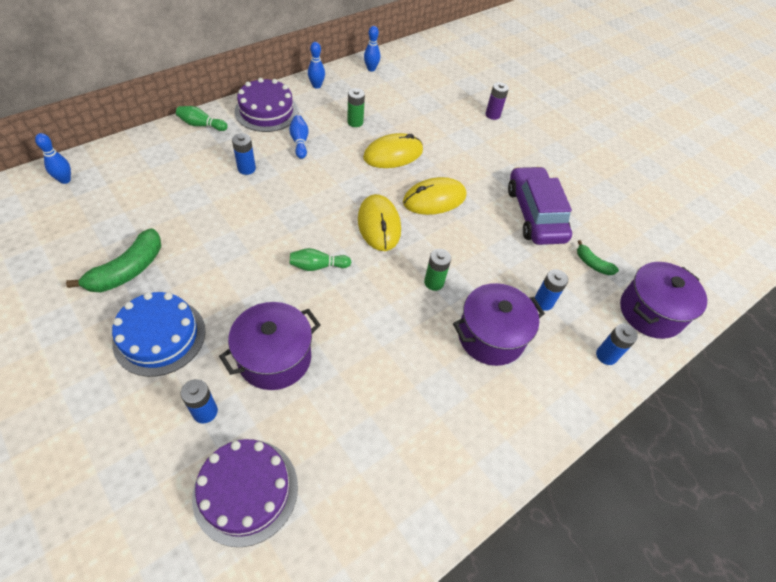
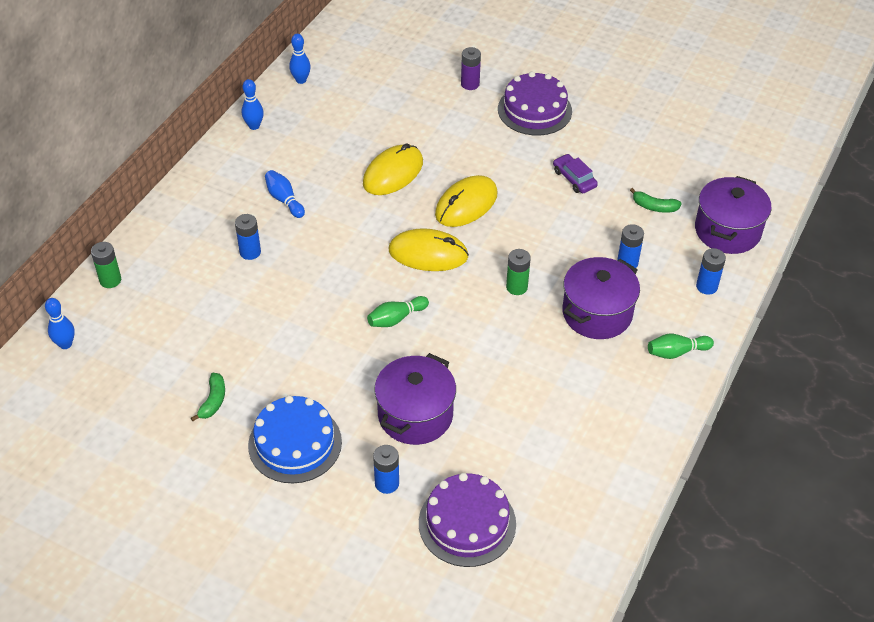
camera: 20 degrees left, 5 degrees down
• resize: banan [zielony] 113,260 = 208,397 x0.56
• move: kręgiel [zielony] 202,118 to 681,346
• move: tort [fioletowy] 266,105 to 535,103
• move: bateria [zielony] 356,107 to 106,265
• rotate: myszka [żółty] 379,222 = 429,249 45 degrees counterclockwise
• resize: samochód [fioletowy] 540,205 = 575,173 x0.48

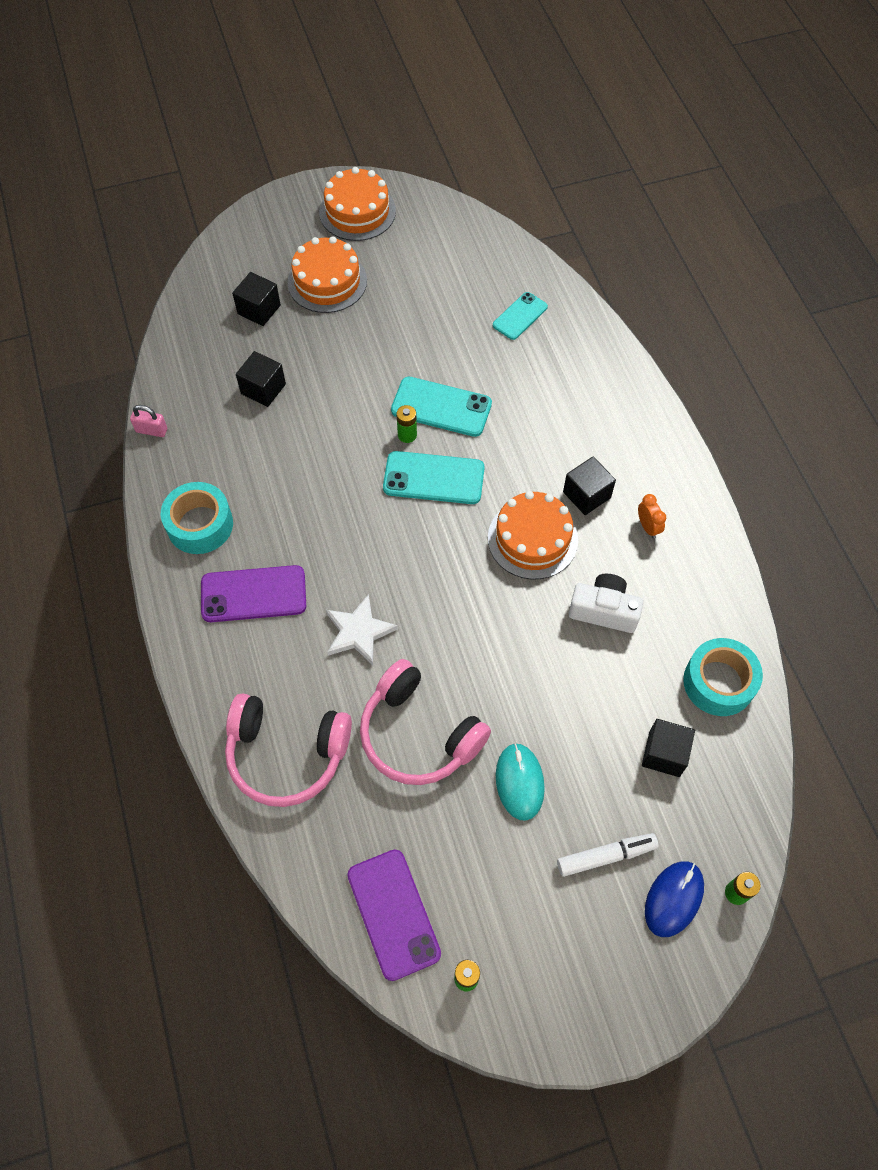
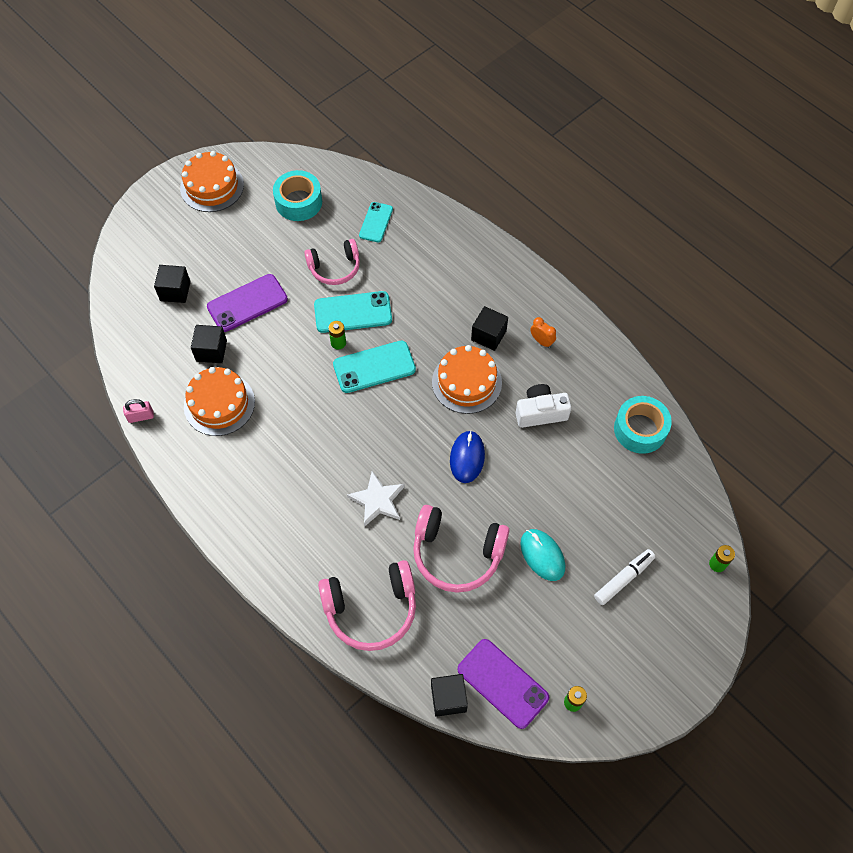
camera: 25 degrees left, 0 degrees up
• move: taśma klejąca [turkusowy] 197,518 to 297,195
• move: telefon [fioletowy] 253,593 to 247,303
• move: tort [pomarańczowy] 327,274 to 219,401
• move: sześcian [czarny] 668,748 to 449,695
• move: myszka [niebieski] 674,899 to 467,457
• insert: słuchawki [różowy] 332,262

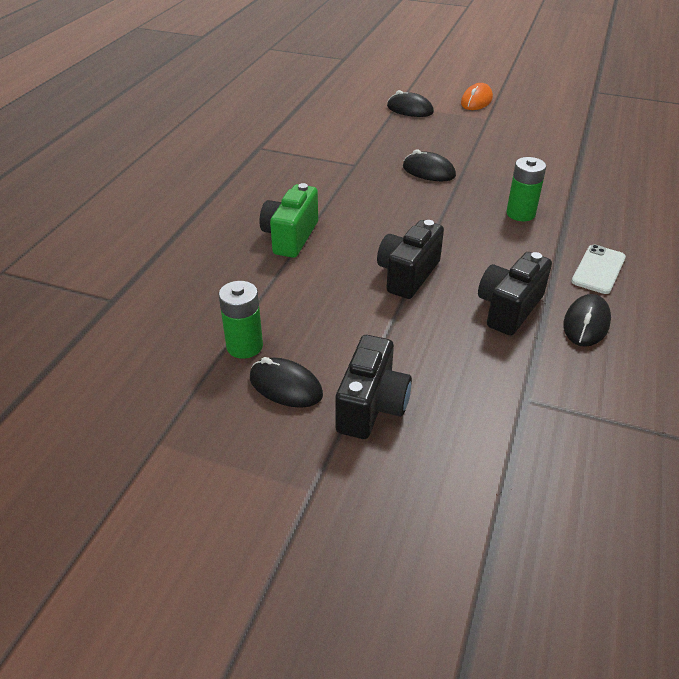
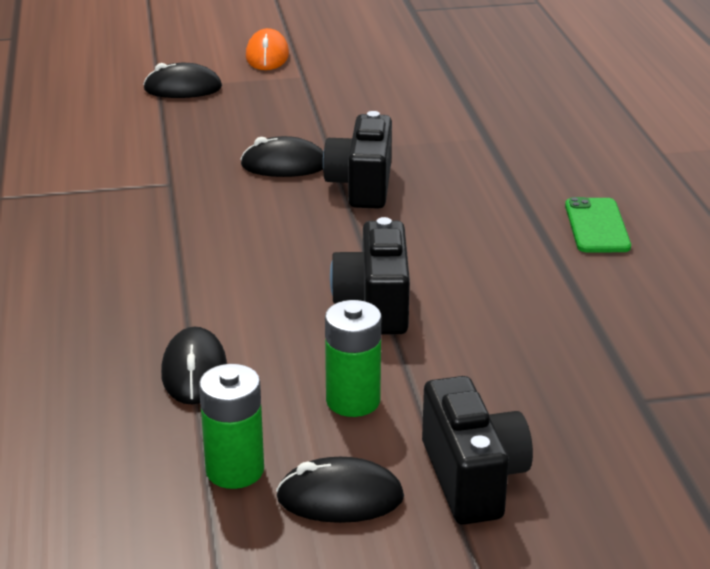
camera: 30 degrees left, 10 degrees down
• delete: aparat fotograficzny [zielony] 288,220
• move: aparat fotograficzny [czarny] 515,294 to 357,160
• move: bateria [zielony] 526,189 to 353,358
• move: myszka [czarny] 587,320 to 194,366
• recolor: telefon [biały] 599,269 to telefon [zielony] 598,224

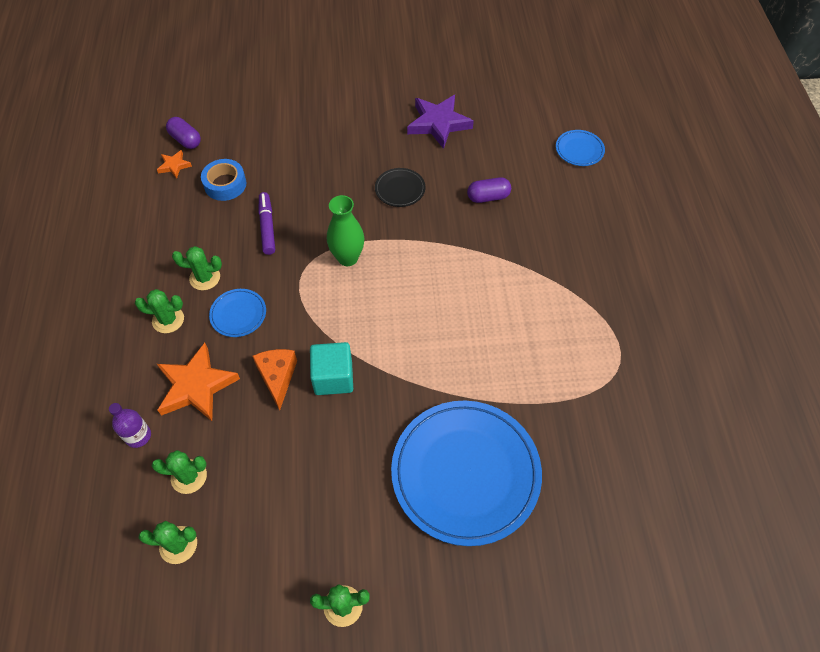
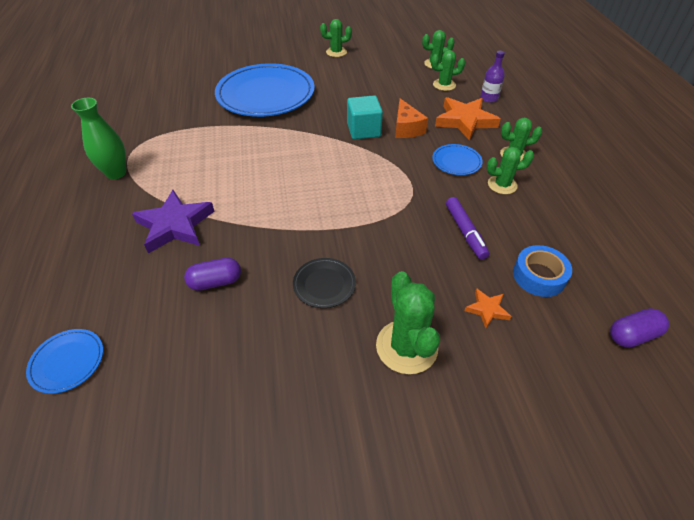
camera: 175 degrees right, 10 degrees down
• move: gwiazda [pomarańczowy] 174,164 to 488,308
• rotate: kapsułka [fioletowy] 183,133 = 639,328 60 degrees counterclockwise
• move: wazon [zielony] 345,230 to 98,138
• move: gwiazda [fioletowy] 440,122 to 173,222
• insert: kaktus [zielony] 408,322

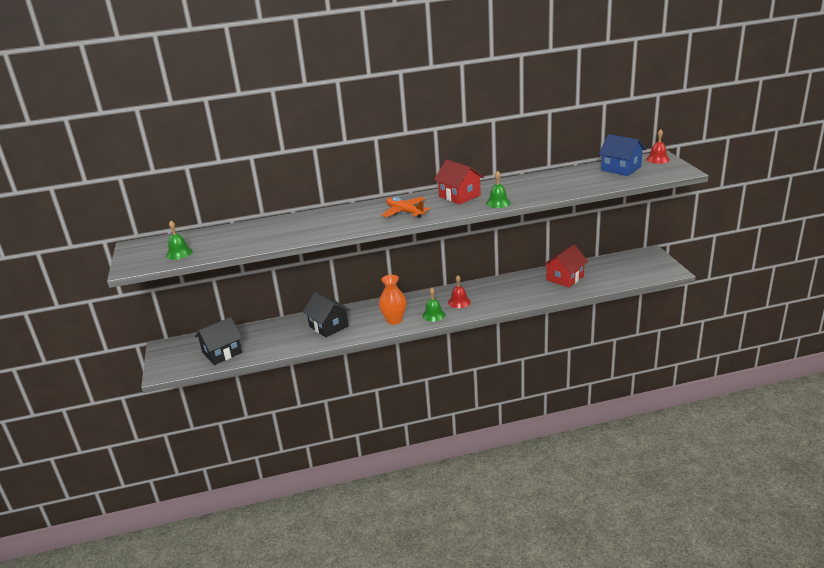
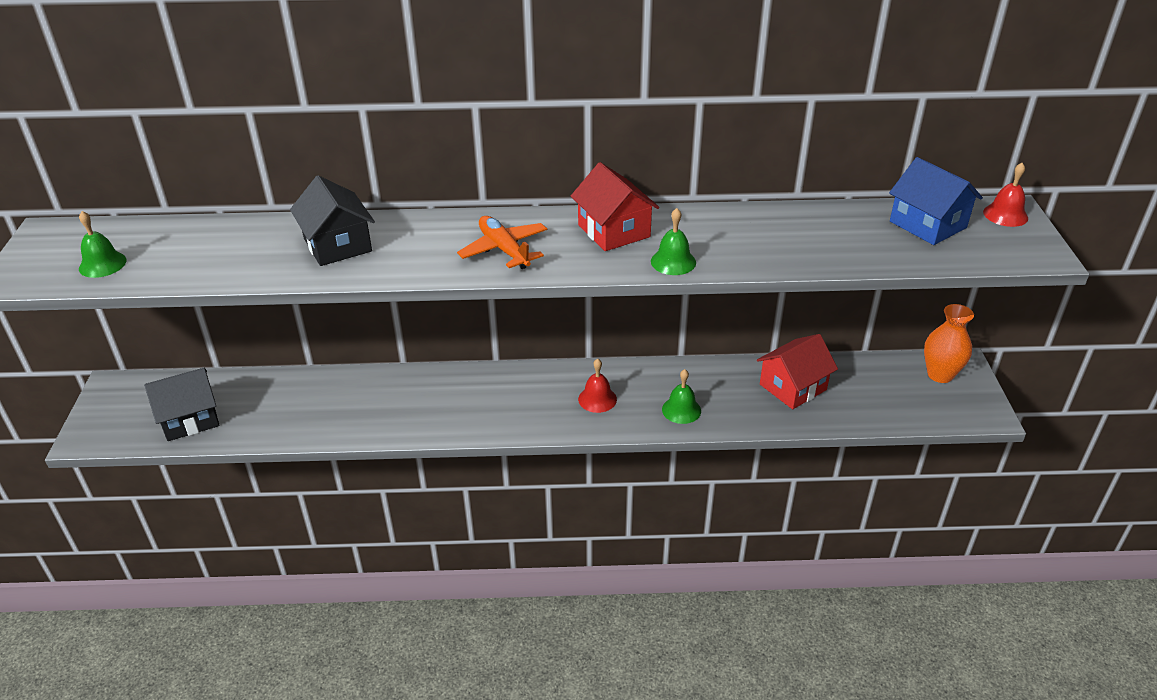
camera: 10 degrees right, 10 degrees up
• move: domek [czarny] 326,314 to 332,220
• move: wazon [pomarańczowy] 392,300 to 949,343
• move: dzwonek [zielony] 433,305 to 681,396

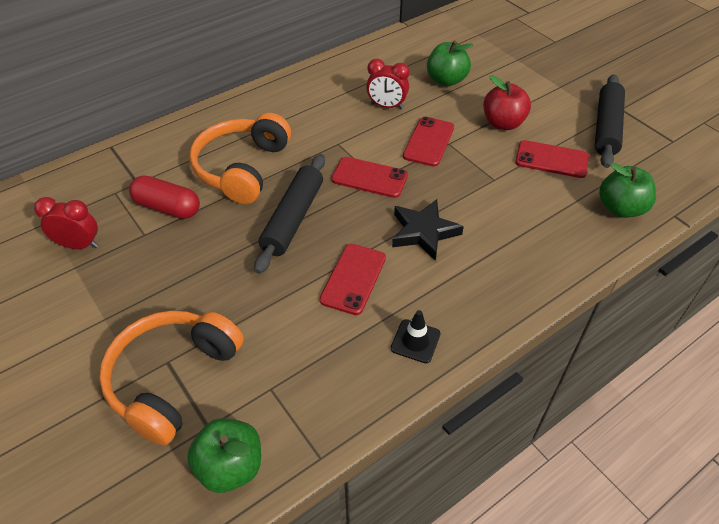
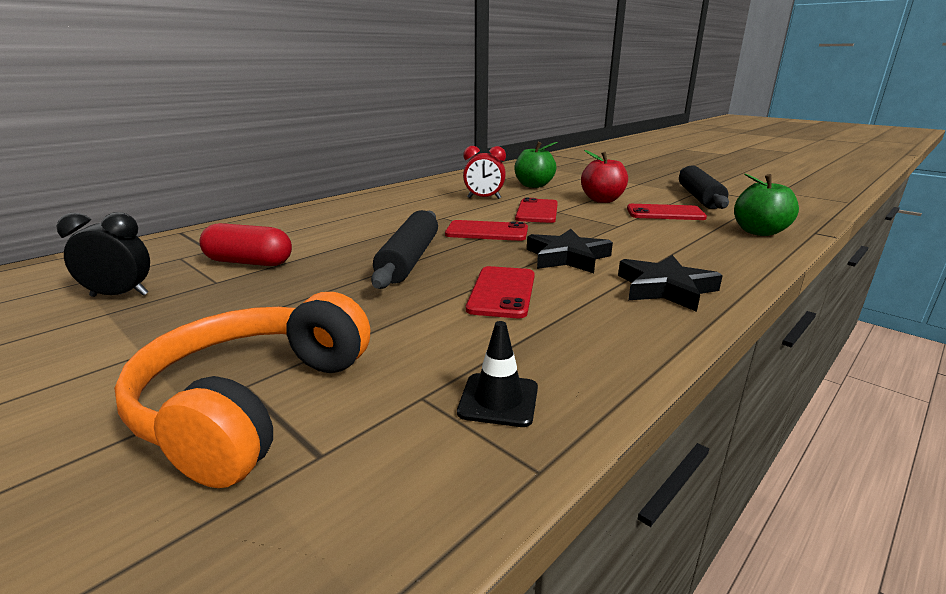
camera: 10 degrees left, 25 degrees down
• recolor: budzik [czerwony] 66,223 to budzik [czarny] 103,254
• delete: jabłko [zielony] 224,455
• delete: słuchawki [pomarańczowy] 240,158
• move: pachołek [czarny] 415,336 to 497,374
• insert: gwiazda [czarny] 670,283

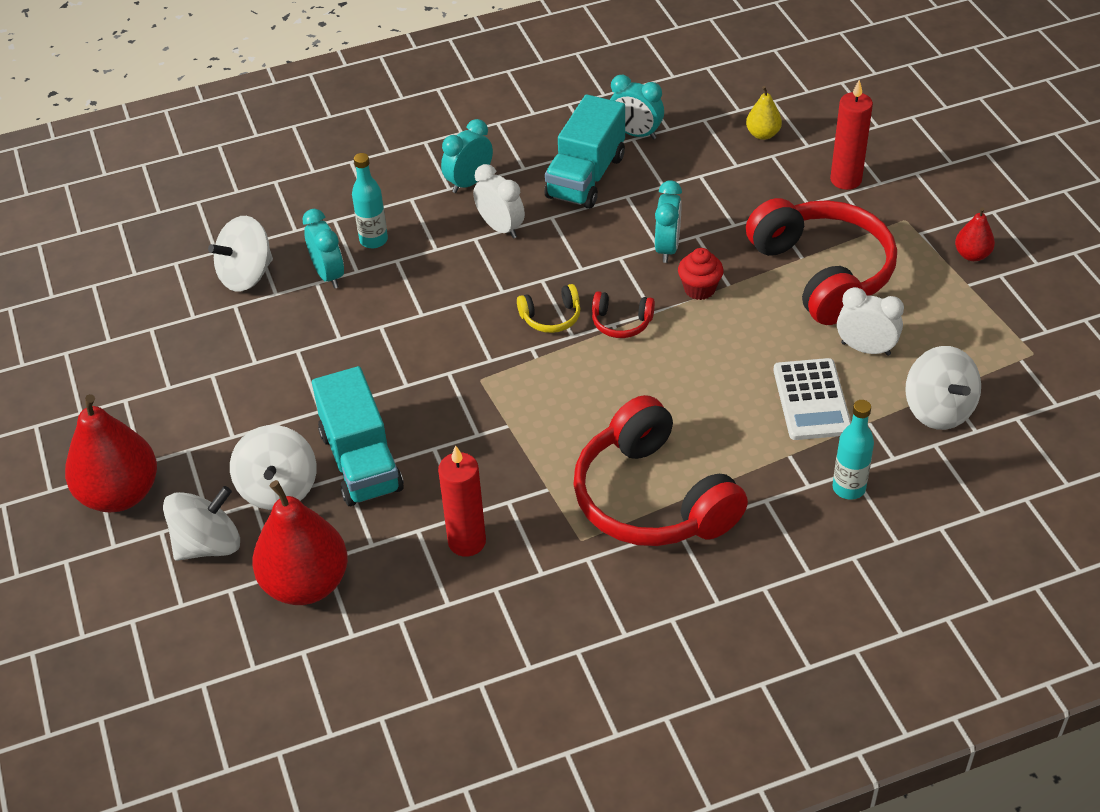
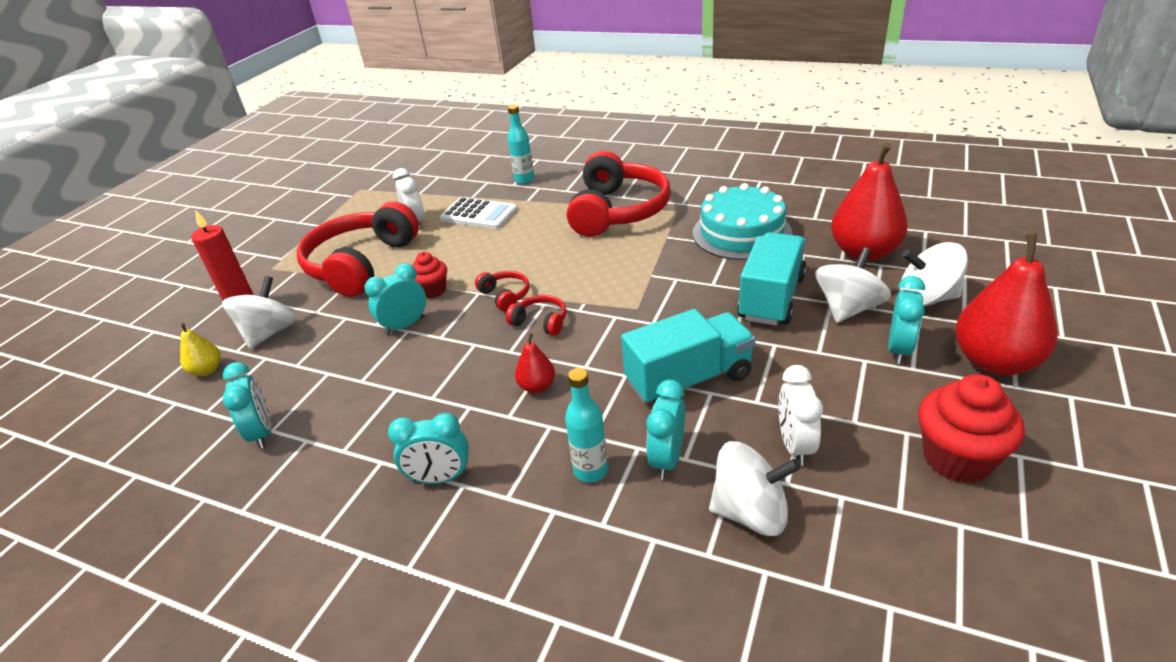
camera: 135 degrees left, 10 degrees down
• replace: świeca [czerwony] 462,501 to tort [turkusowy] 743,221
• move: budzik [biały] 499,201 to 800,415
• recolor: słuchawki [żółty] 549,308 to słuchawki [czerwony] 536,315
• move: ciężarówka [turkusowy] 585,152 to 688,356
• rotate: kalkulator [biały] 812,399 = 478,213 75 degrees clockwise
• move: bączek [biały] 943,388 to 259,312
• move: gruszka [czerwony] 975,234 to 535,363
• insert: budzik [turkusowy] 906,320
• insert: muffinka [czerwony] 971,429

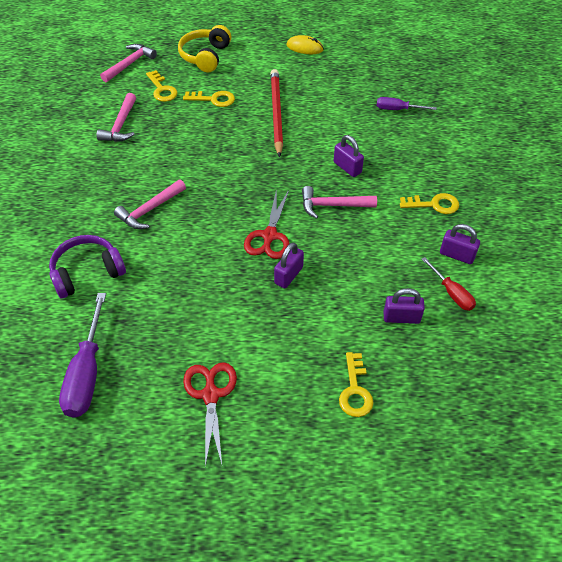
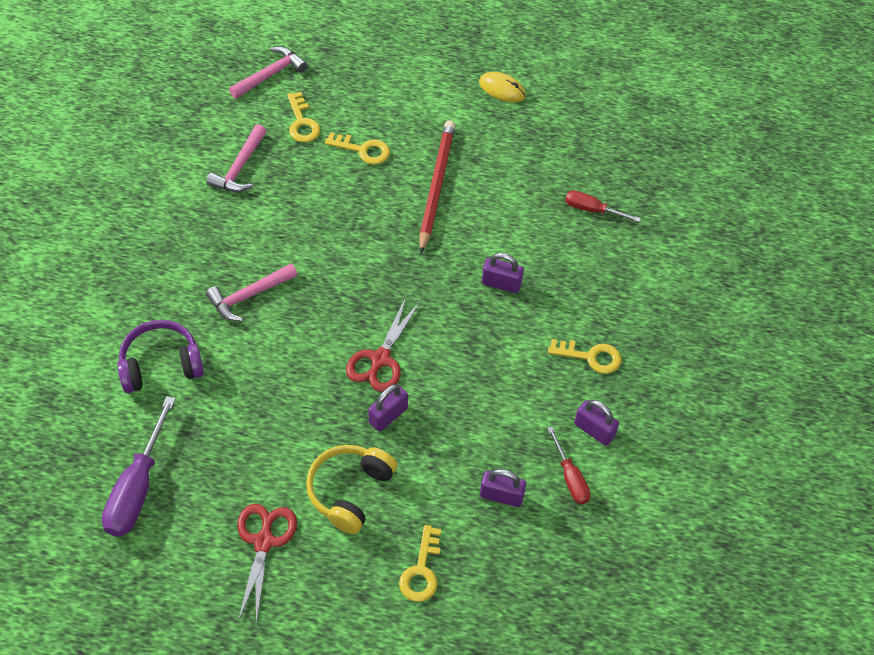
camera: 10 degrees right, 5 degrees up
• move: słuchawki [żółty] 204,48 to 351,489
• delete: młotek [różowy] 339,202
• rotate: kłódka [fioletowy] 349,156 = 503,273 45 degrees counterclockwise
• recolor: śrubokręt [fioletowy] 406,103 to śrubokręt [czerwony] 603,206

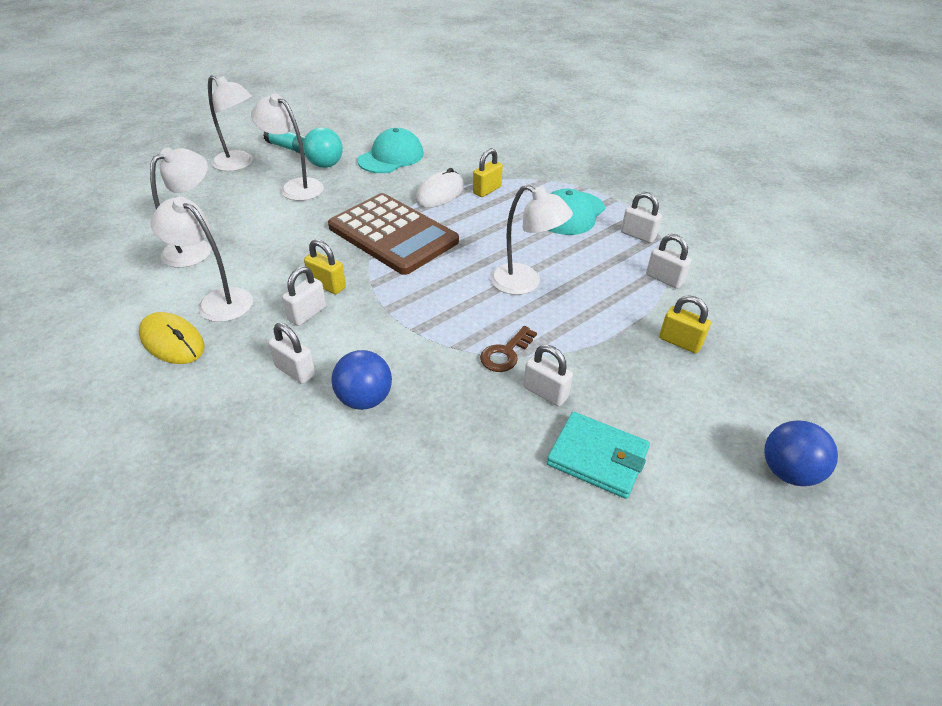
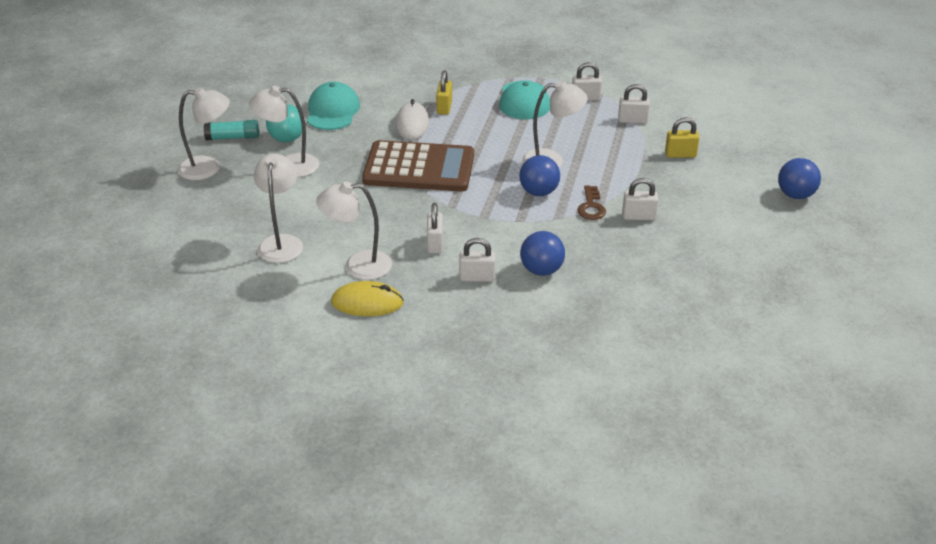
camera: 35 degrees left, 5 degrees down
• delete: kłódka [żółty] 325,266
• delete: portfel [turkusowy] 598,455
• insert: piłka [niebieski] 539,175

